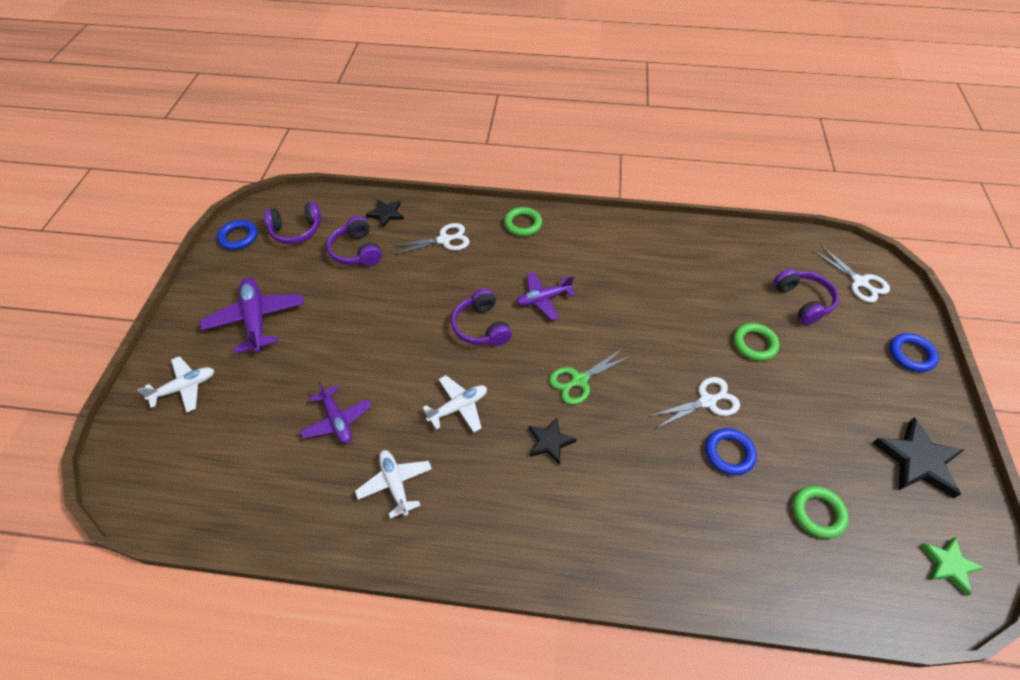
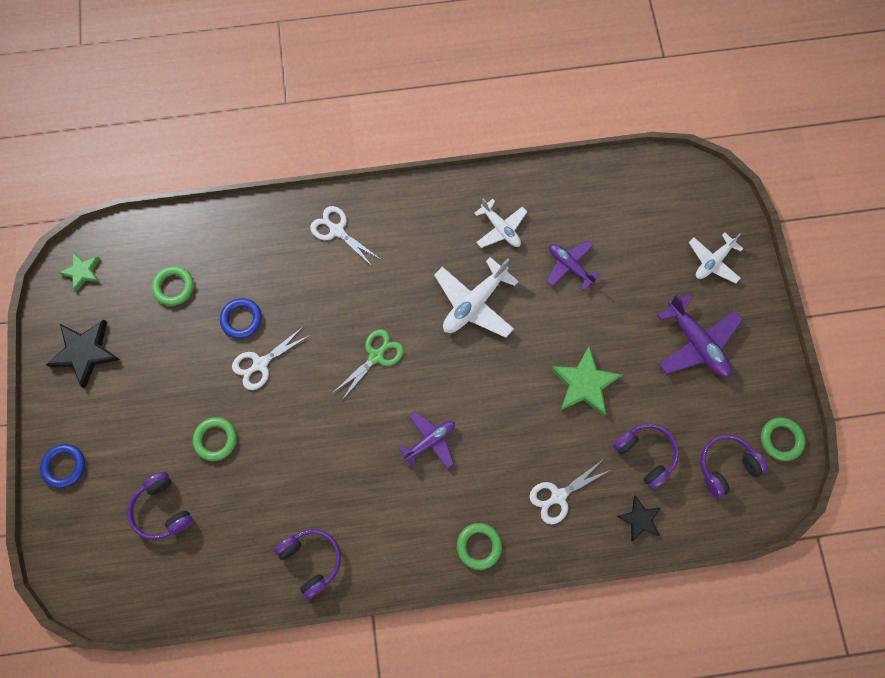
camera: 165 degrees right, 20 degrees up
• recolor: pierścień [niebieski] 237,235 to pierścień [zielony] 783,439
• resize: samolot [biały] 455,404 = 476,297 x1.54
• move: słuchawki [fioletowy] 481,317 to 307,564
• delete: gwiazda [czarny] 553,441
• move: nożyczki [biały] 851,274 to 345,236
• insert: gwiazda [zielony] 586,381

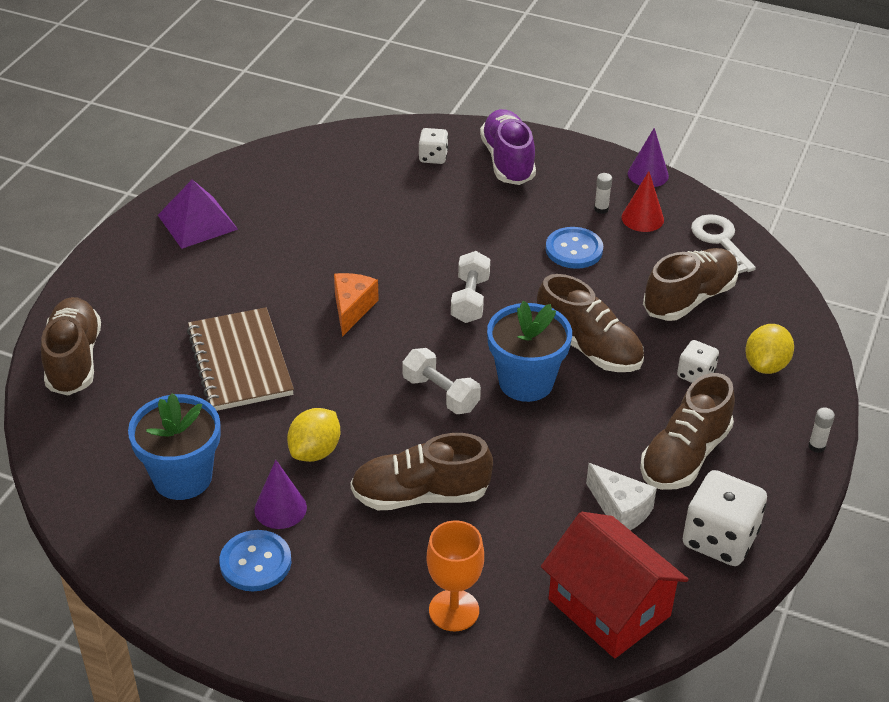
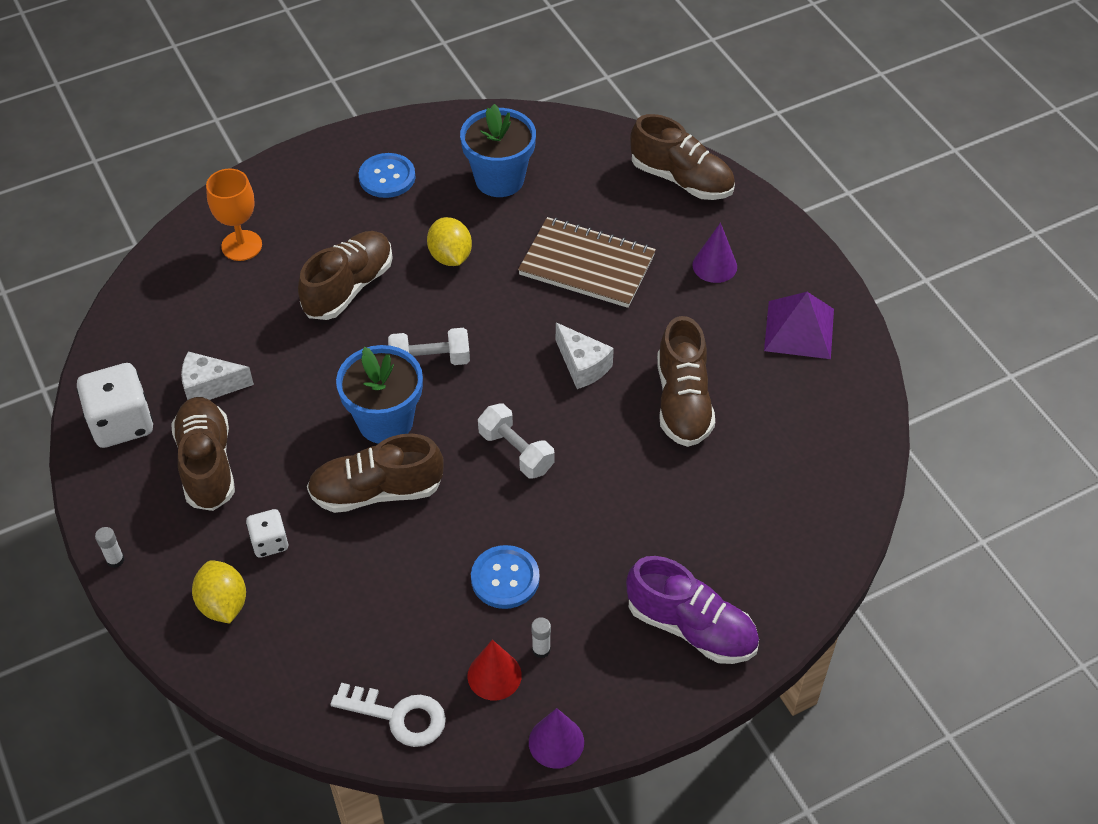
camera: 130 degrees right, 10 degrees up
• move: stożek [fioletowy] 281,494 to 714,253
• recolor: ser [pomarańczowy] 356,305 to ser [biały] 585,356
• delete: kostka do gry [biały] 433,146
• delete: domek [czerwony] 615,585
• move: but [brązowy] 690,284 to 686,381

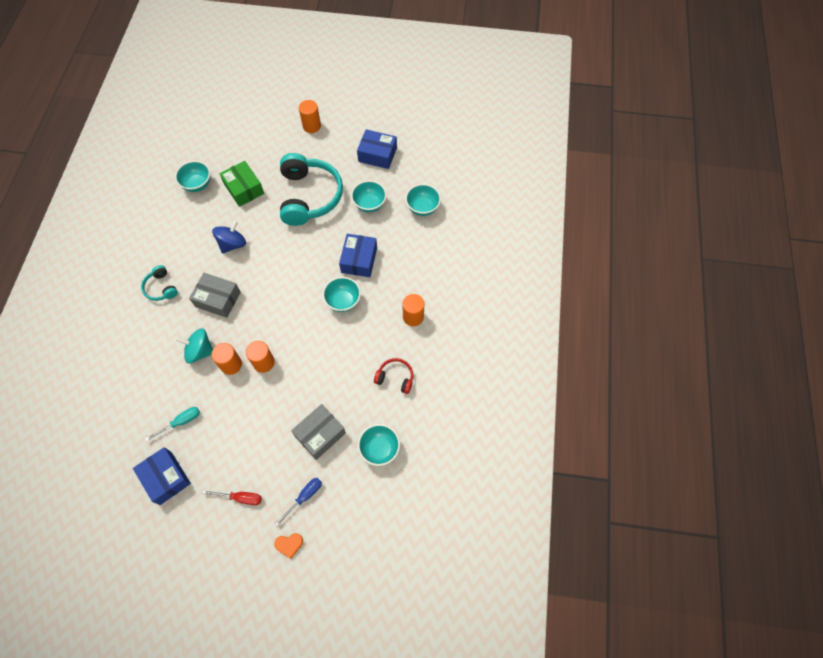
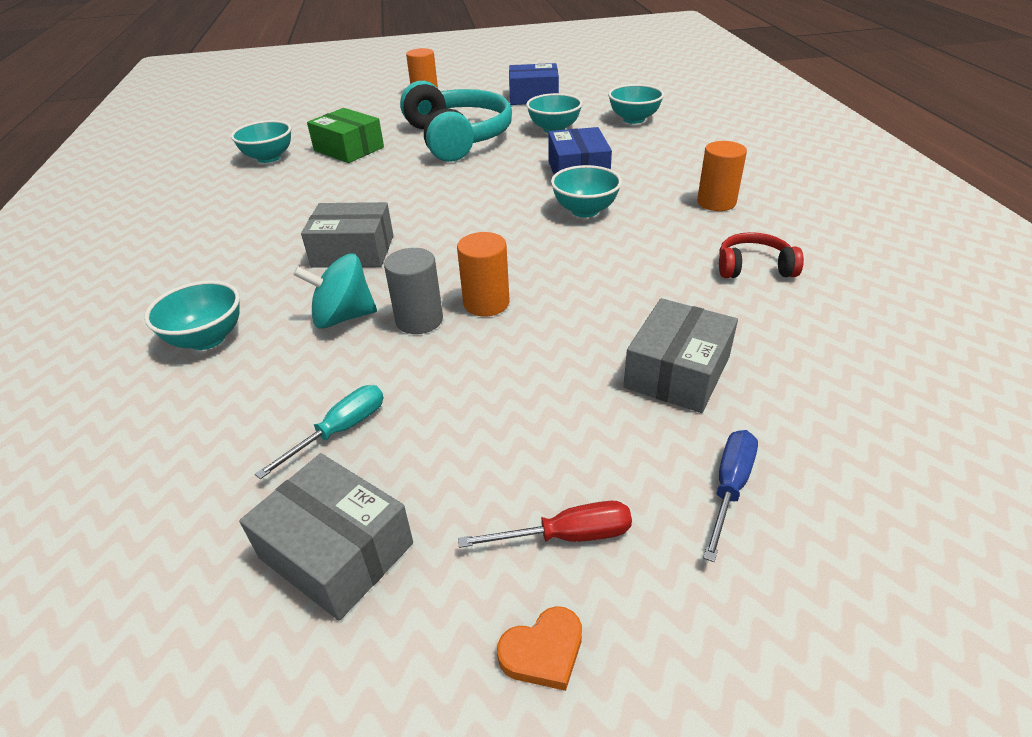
camera: 15 degrees left, 25 degrees down
• recolor: pudełko [niebieski] 162,476 to pudełko [szary] 326,537
• delete: słuchawki [turkusowy] 159,283
• recolor: walec [pomarańczowy] 226,359 to walec [szary] 413,291
• delete: bączek [niebieski] 229,237
• move: serce [pomarańczowy] 288,546 to 539,648
• move: miska [turkusowy] 379,445 to 192,315

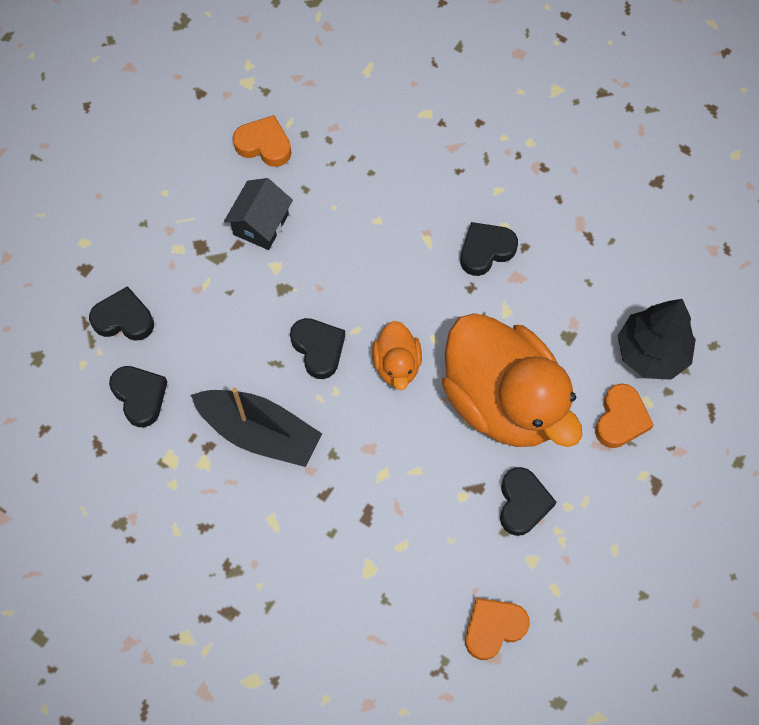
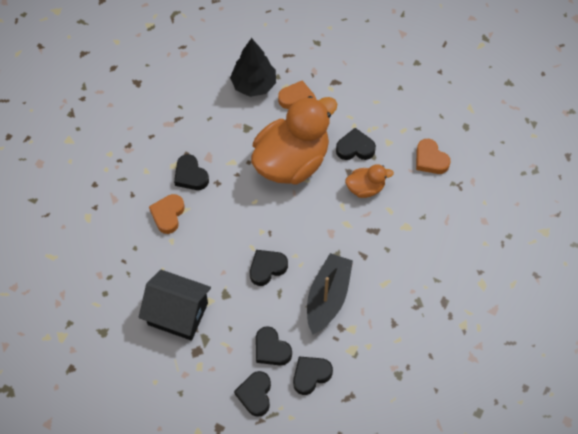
camera: 95 degrees left, 5 degrees down
• resize: domek [czarny] 258,214 = 175,305 x1.55
• move: serce [pomarańczowy] 262,141 to 167,214
• move: kaczka [pomarańczowy] 397,355 to 369,181
• insert: serce [czarny] 274,346

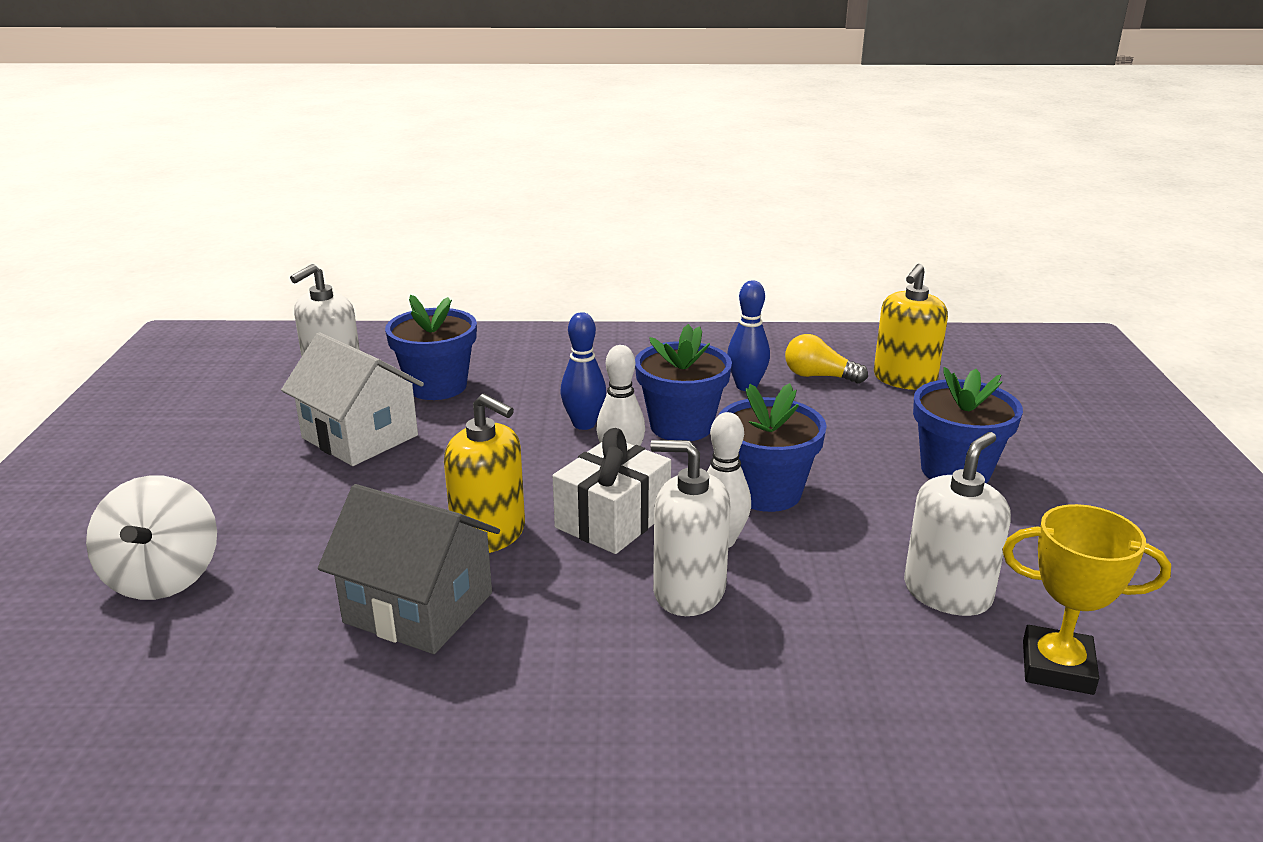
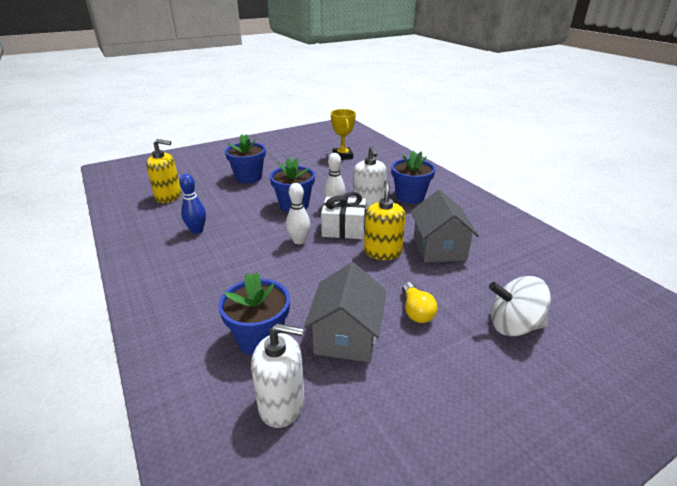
camera: 120 degrees left, 5 degrees up
• rotate: bączek [biały] 151,537 = 520,306 135 degrees counterclockwise
• recolor: domek [biały] 352,399 to domek [szary] 345,312
• delete: kręgiel [niebieski] 583,371
• move: doniczka [niebieski] 683,382 to 413,177
• move: żarówka [żółty] 826,358 to 419,302
• delete: dozownik mydła [biały] 957,524

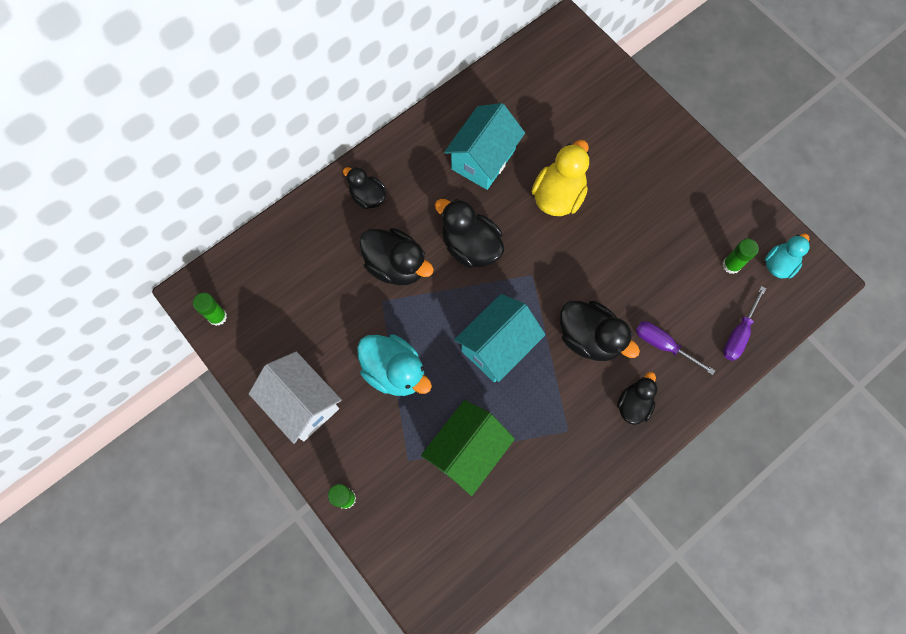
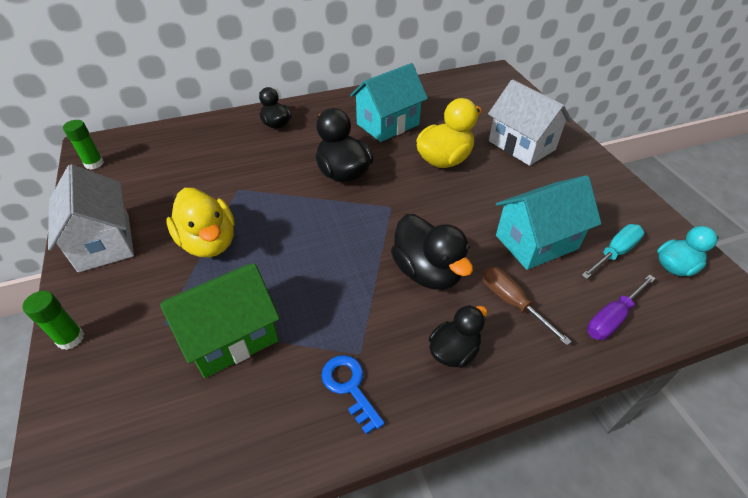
camera: 20 degrees right, 25 degrees down
• recolor: kaczka [turkusowy] 394,365 to kaczka [żółty] 200,222
• delete: kaczka [czarny] 396,256
• move: domek [turkusowy] 500,338 to 548,222
• recolor: śrubokręt [fioletowy] 675,348 to śrubokręt [brązowy] 527,306
• replace: klej w sztyfcie [zielony] 741,256 to śrubokręt [turkusowy] 613,251
• insert: klucz [niebieski] 353,394
• insert: domek [biały] 530,123

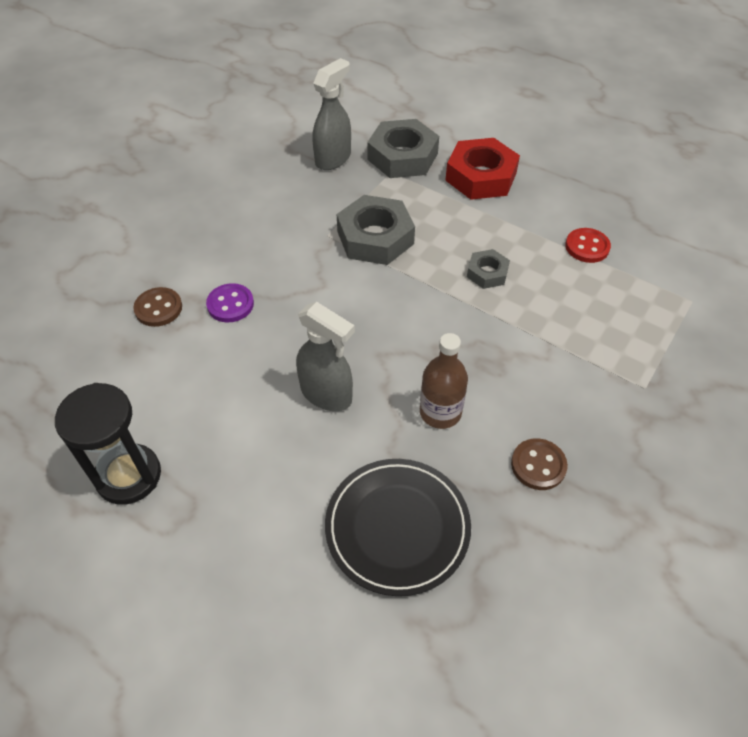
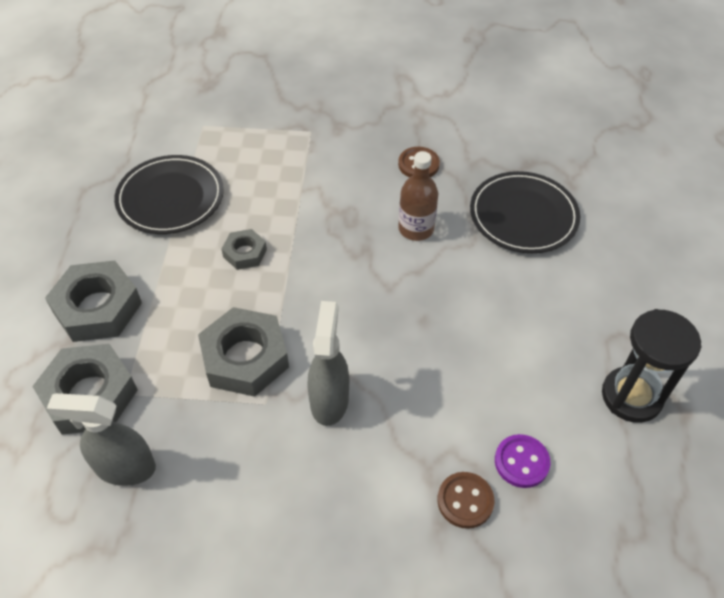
camera: 120 degrees left, 0 degrees up
• move: guzik [fioletowy] 230,302 to 523,461
• move: spryskiwacz [szary] 325,356 to 328,363
• recolor: nakrętka [czerwony] 482,169 to nakrętka [szary] 93,301
• replace: guzik [czerwony] 588,245 to talerz [czarny] 169,194

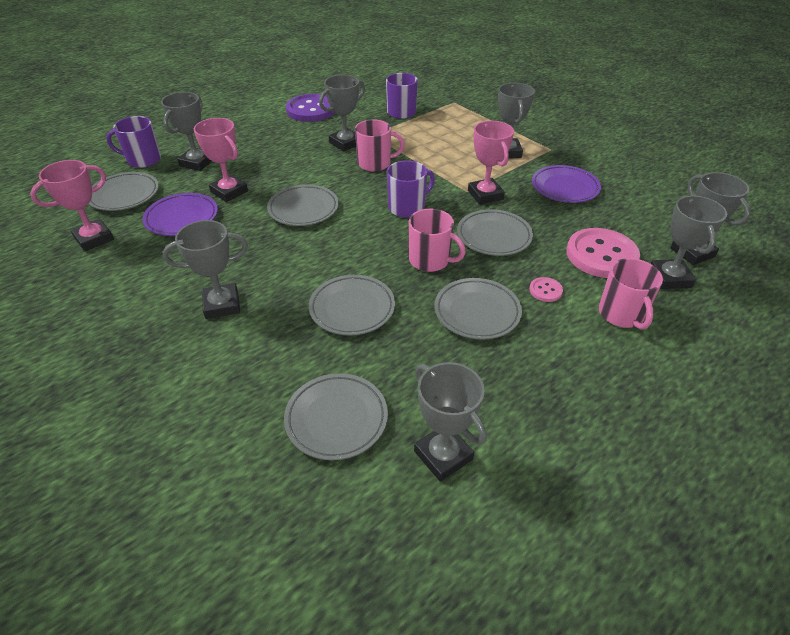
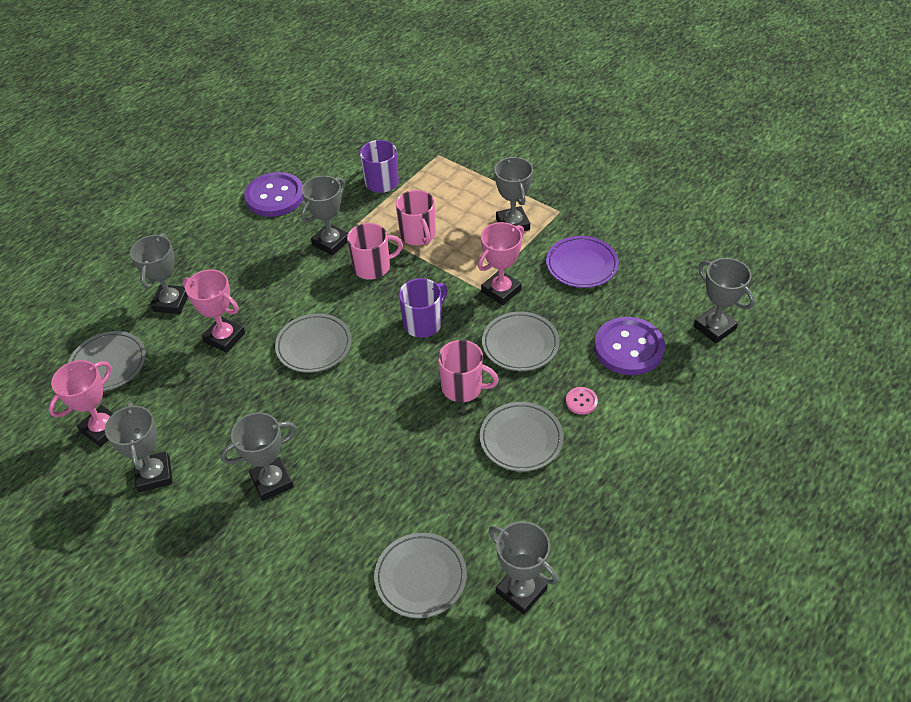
camera: 10 degrees left, 5 degrees up
• delete: kubek [fioletowy] 133,142
• delete: talerz [fioletowy] 180,214
• delete: talerz [szary] 352,305
• rotate: puchar [różowy] 491,163 = 501,263 75 degrees clockwise
• recolor: guzik [różowy] 603,253 to guzik [fioletowy] 629,346
• move: kubek [różowy] 631,294 to 416,217
• move: puchar [szary] 689,242 to 139,447

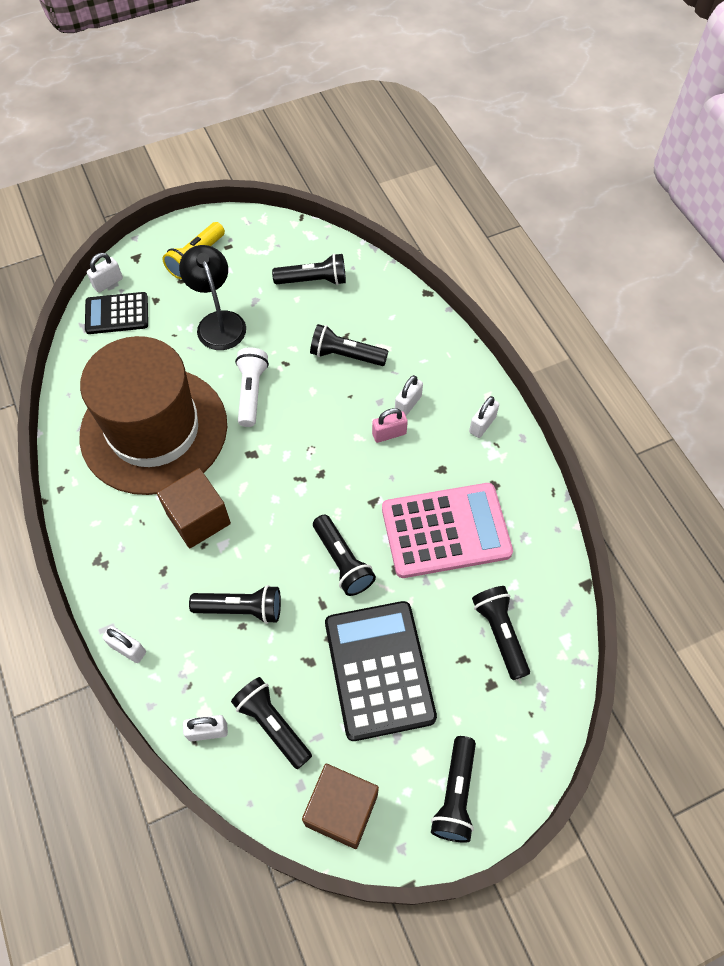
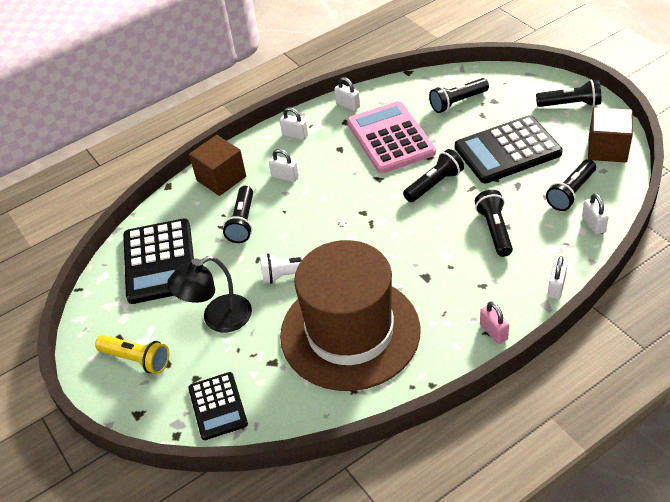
camera: 95 degrees left, 15 degrees down
• move: kłódka [biały] 105,273 to 347,94
• move: sześcian [brązowy] 194,508 to 217,165
• replace: latarka [czarny] 309,269 to kalkulator [czarny] 158,261
• move: kłódka [różowy] 390,425 to 494,322

